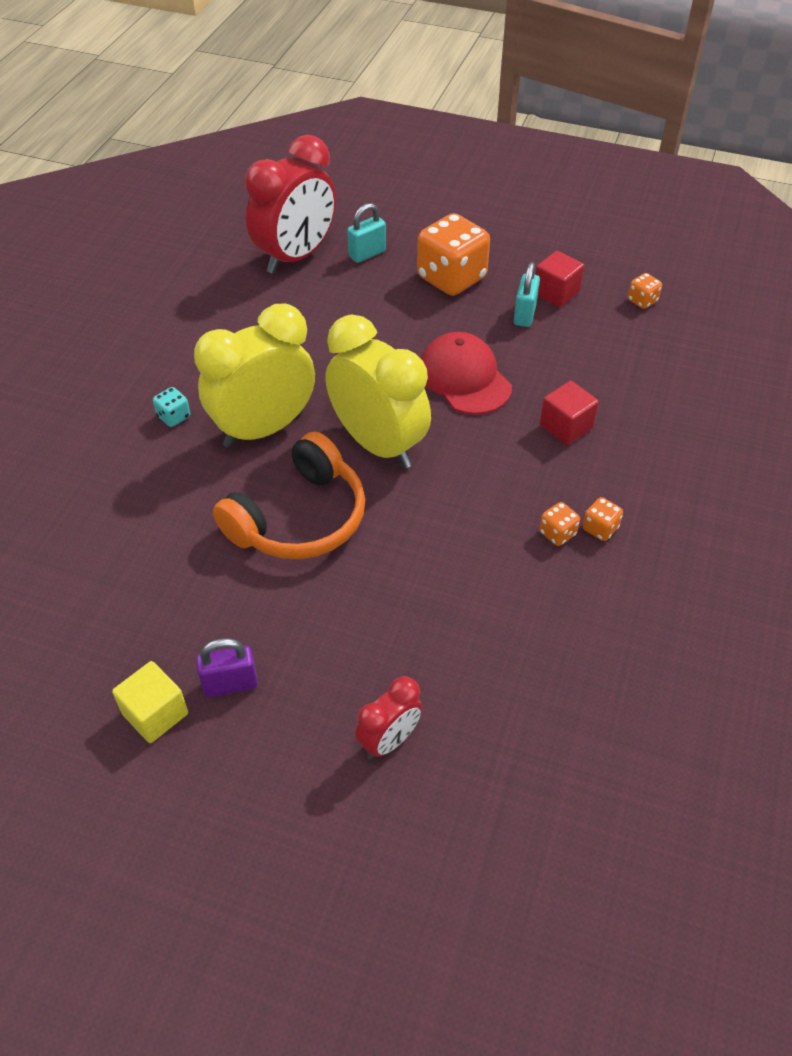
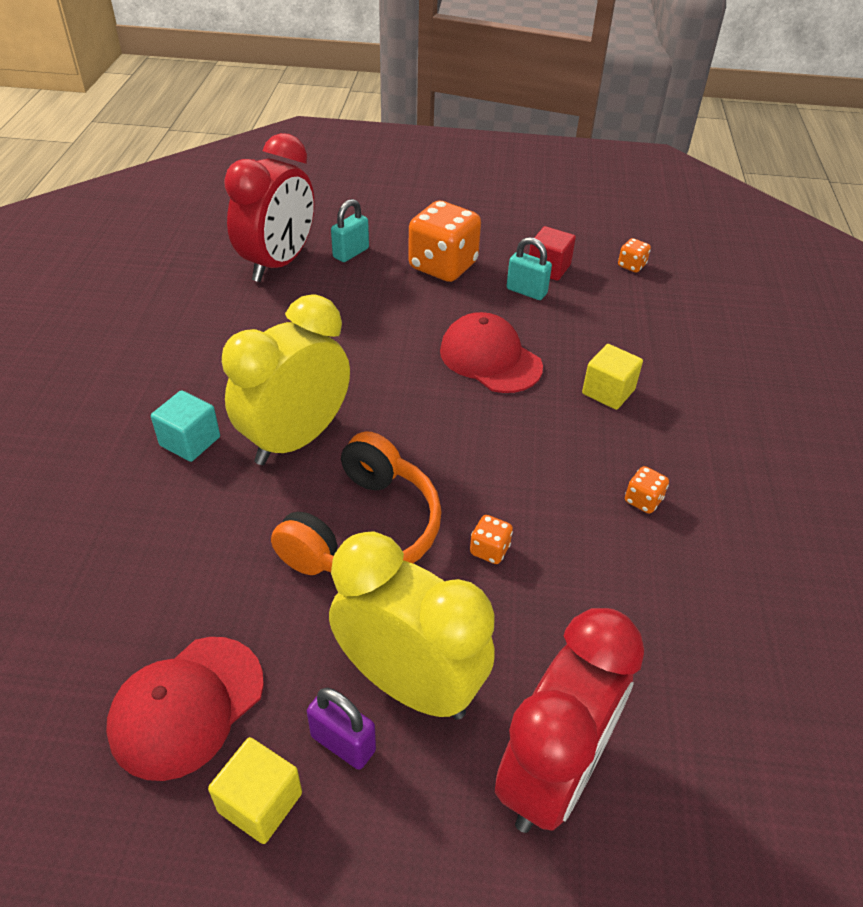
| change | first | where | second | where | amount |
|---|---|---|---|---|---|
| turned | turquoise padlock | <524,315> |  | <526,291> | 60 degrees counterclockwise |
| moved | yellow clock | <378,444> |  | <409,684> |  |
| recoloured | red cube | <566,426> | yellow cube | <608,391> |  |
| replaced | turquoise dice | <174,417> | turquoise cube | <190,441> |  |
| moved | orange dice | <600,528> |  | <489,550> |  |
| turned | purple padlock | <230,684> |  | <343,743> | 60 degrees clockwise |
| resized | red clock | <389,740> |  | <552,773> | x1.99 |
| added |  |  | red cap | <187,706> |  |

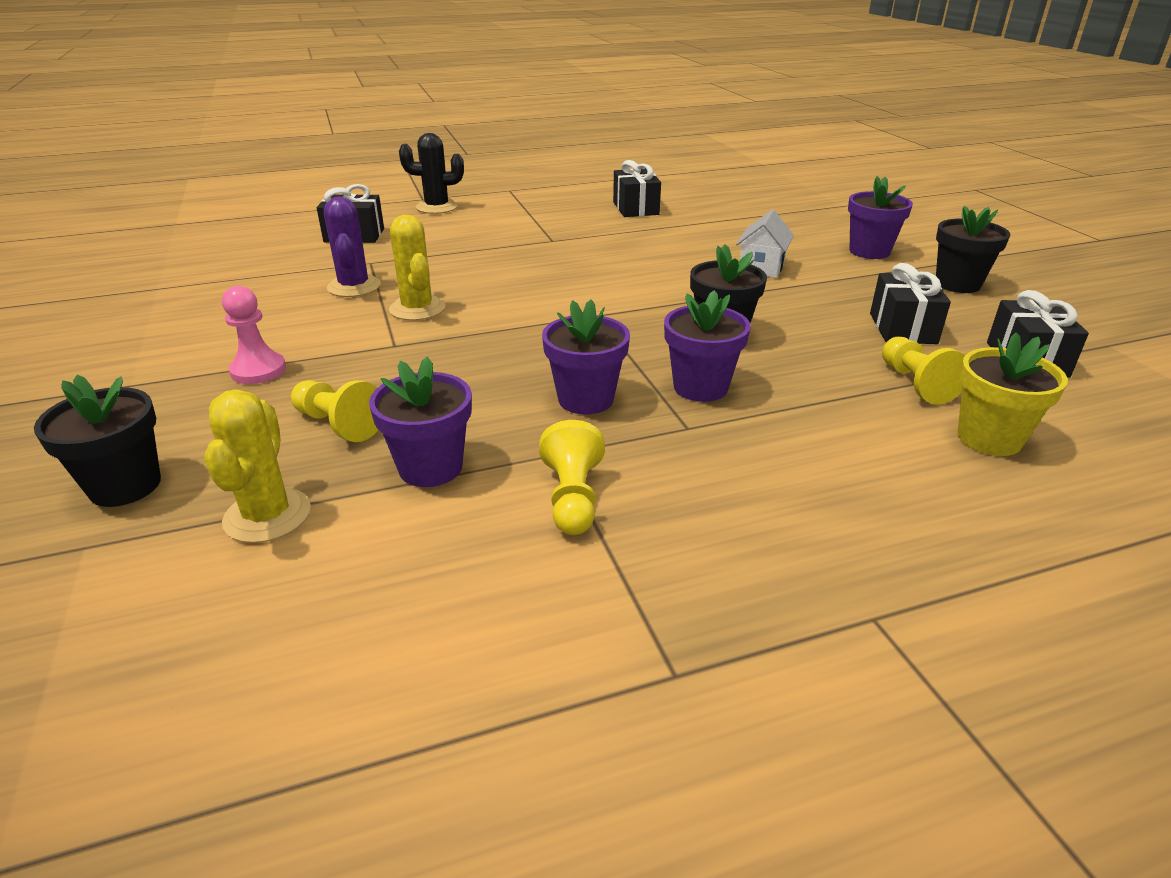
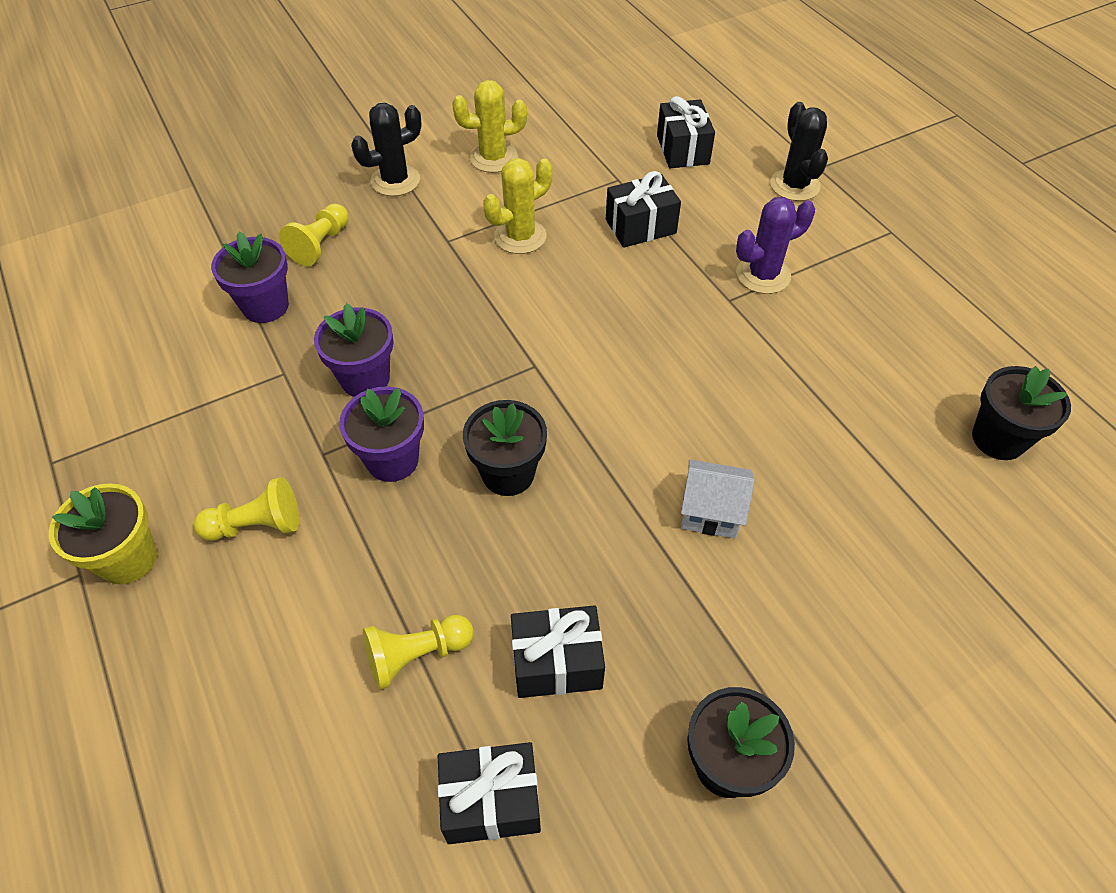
| change | first | where | second | where | amount |
|---|---|---|---|---|---|
| moved | black gift | <635,208> |  | <640,226> |  |
| removed | purple flower pot | <869,251> |  |  |  |
| moved | purple cactus | <354,287> |  | <763,275> |  |
| replaced | pink pawn | <258,370> | black cactus | <395,181> |  |
| moved | yellow flower pot | <989,438> |  | <128,559> |  |
| moved | black flower pot | <125,486> |  | <998,439> |  |
| moved | yellow cactus | <267,515> |  | <493,158> |  |
| moved | yellow pawn | <573,498> |  | <256,525> |  |

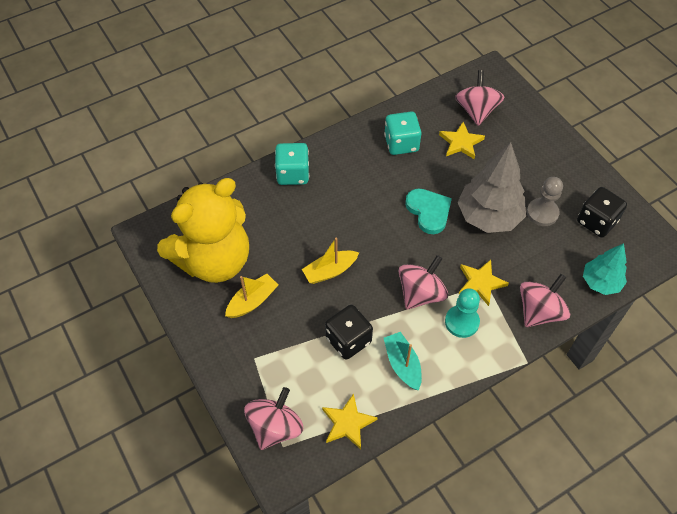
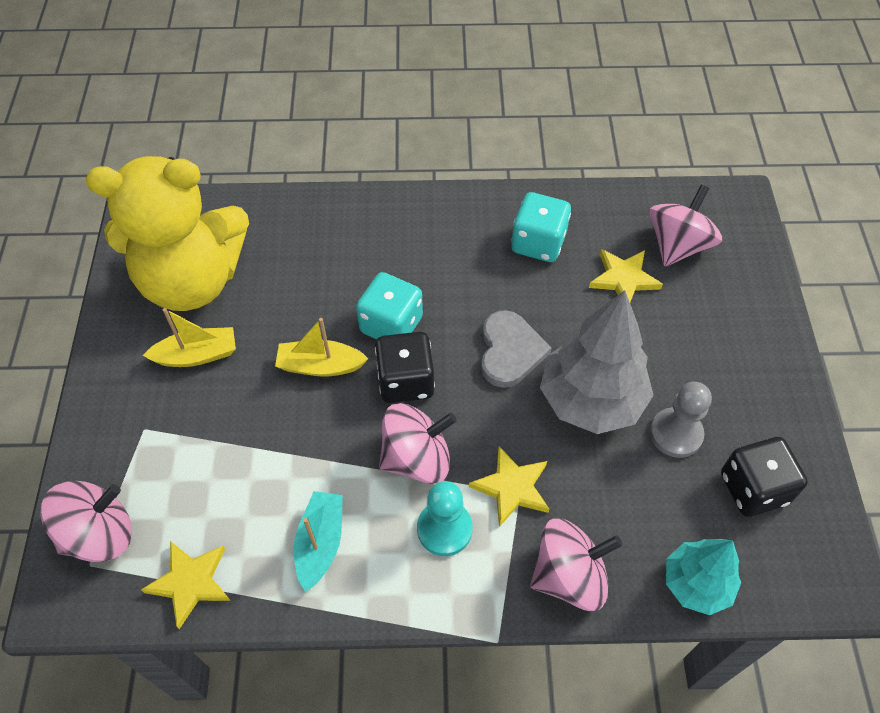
| change | first | where | second | where | amount |
|---|---|---|---|---|---|
| moved | turquoise dice | <293,174> |  | <391,325> |  |
| recoloured | turquoise heart | <428,211> | grey heart | <510,351> |  |
| moved | black dice | <348,340> |  | <406,381> |  |

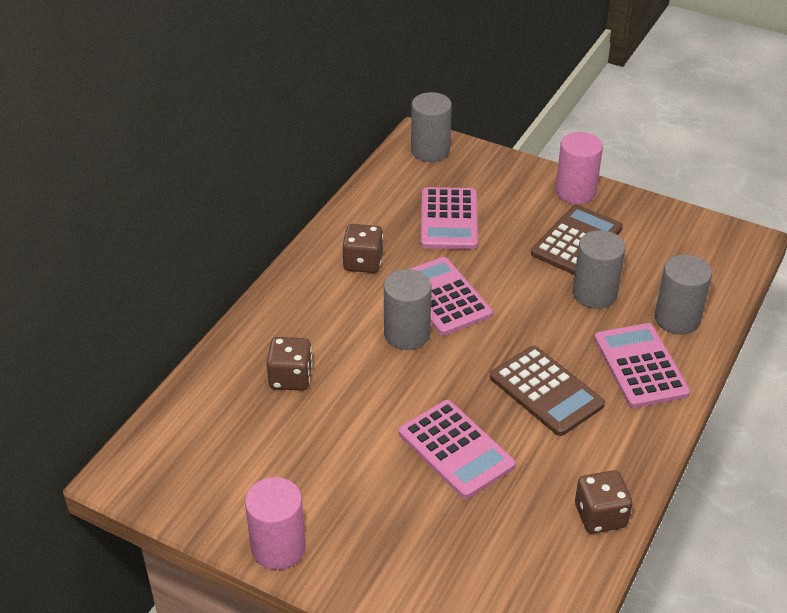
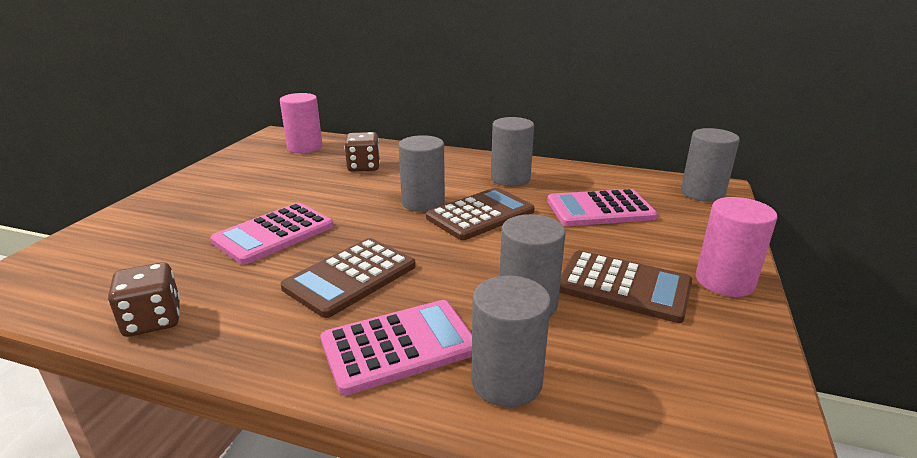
| change | first | where | second | where | amount |
|---|---|---|---|---|---|
| replaced | brown dice | <363,262> | grey cylinder | <510,179> |  |
| recoloured | pink calculator | <443,297> | brown calculator | <480,214> |  |
| moved | pink cylinder | <278,548> |  | <305,147> |  |

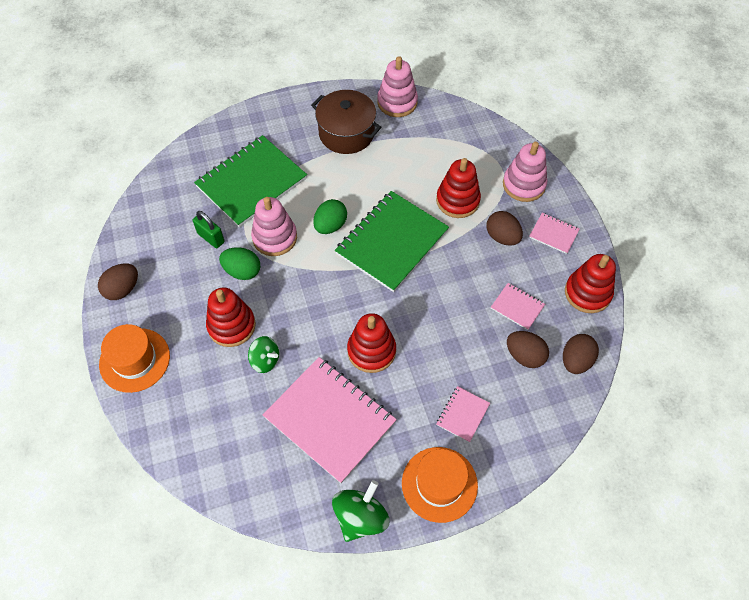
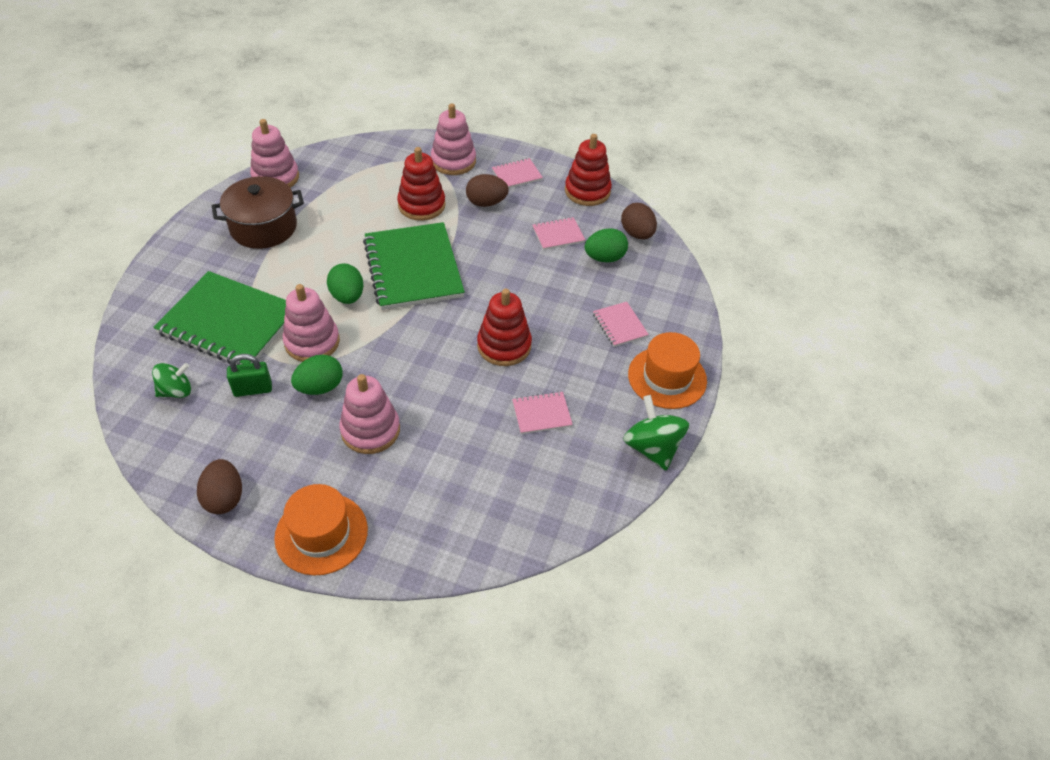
| change | first | where | second | where | amount |
|---|---|---|---|---|---|
| turned | green notebook | <251,182> |  | <228,322> | 60 degrees counterclockwise |
| recoloured | red stacking toy | <231,326> | pink stacking toy | <370,430> |  |
| recoloured | brown egg | <524,356> | green egg | <604,258> |  |
| moved | green spinning top | <265,360> |  | <176,391> |  |
| resized | pink notebook | <330,419> |  | <541,414> | x0.45 |

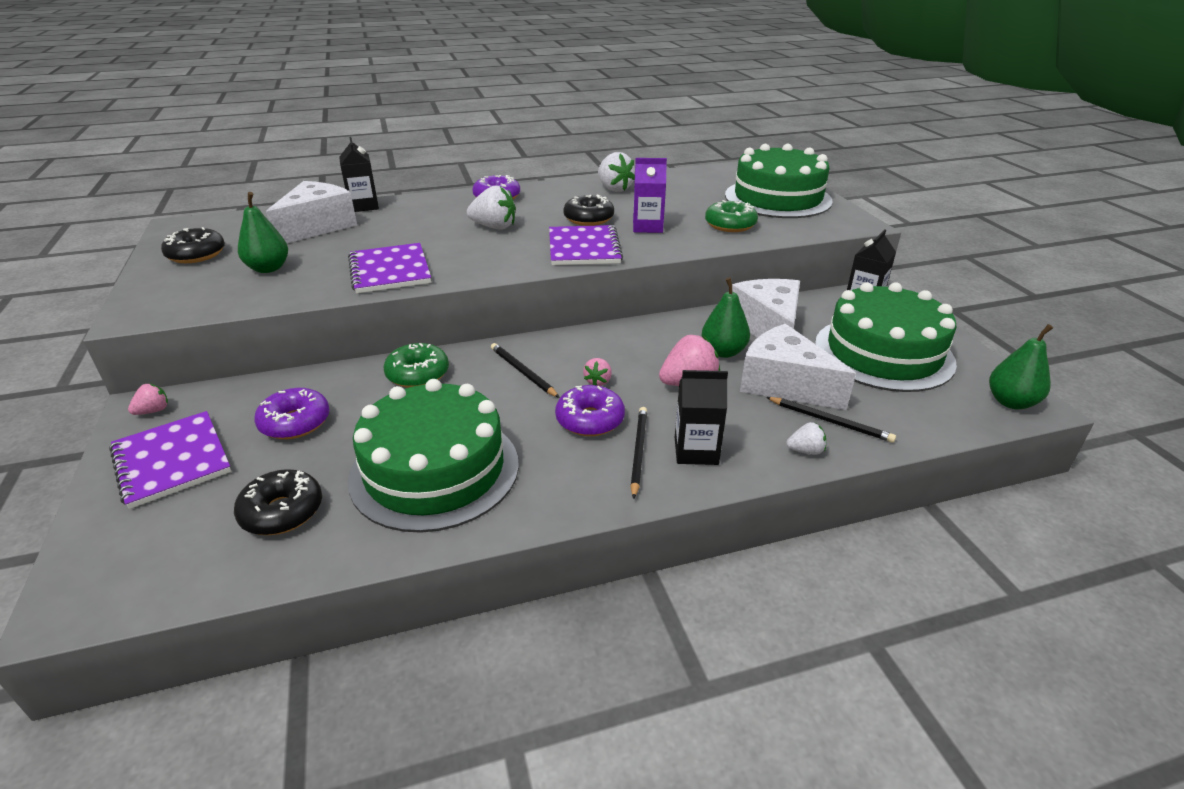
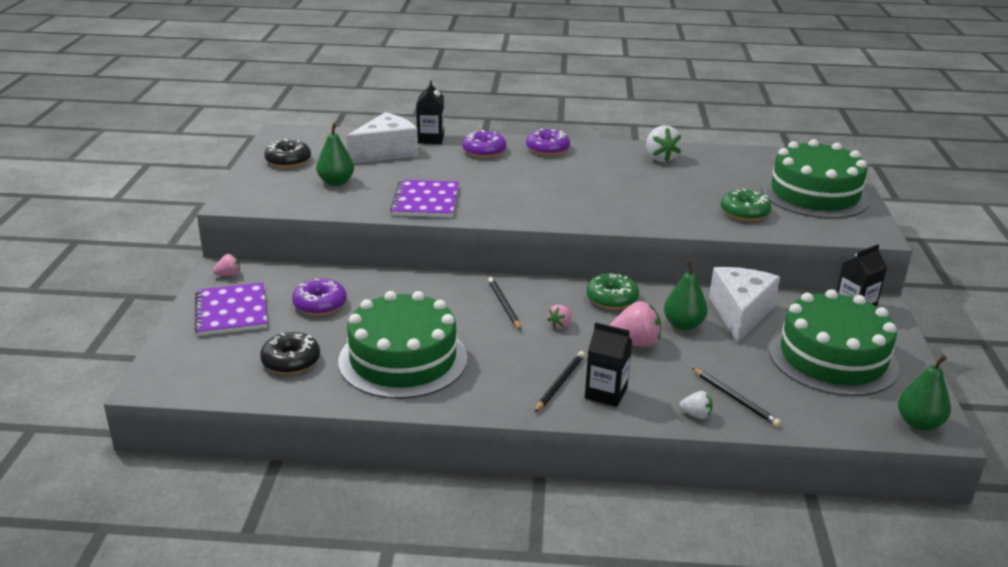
| change | first | where | second | where | amount |
|---|---|---|---|---|---|
| removed | purple carton | <647,227> |  |  |  |
| removed | white strawberry | <494,227> |  |  |  |
| removed | black donut | <588,219> |  |  |  |
| removed | purple notebook | <584,248> |  |  |  |
| removed | white cheese | <784,384> |  |  |  |
| moved | green donut | <418,374> |  | <612,299> |  |
| moved | purple donut | <590,420> |  | <484,151> |  |

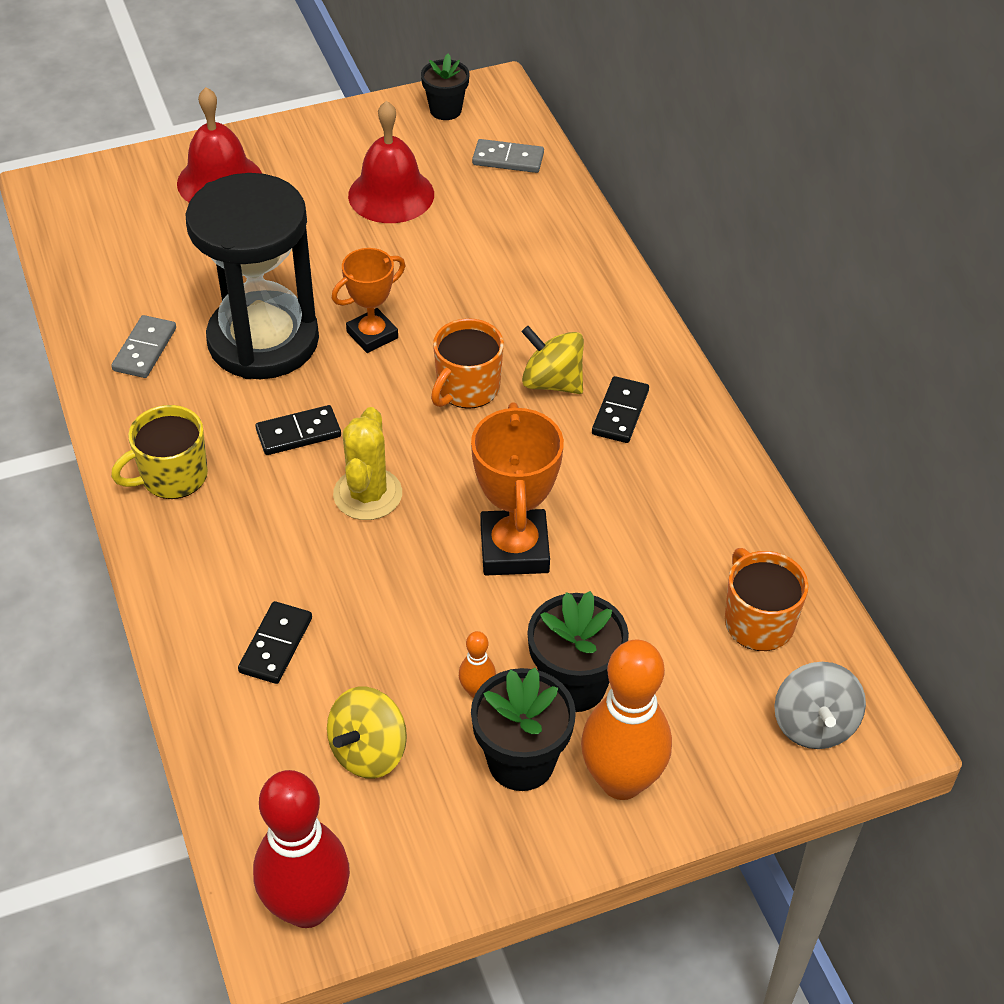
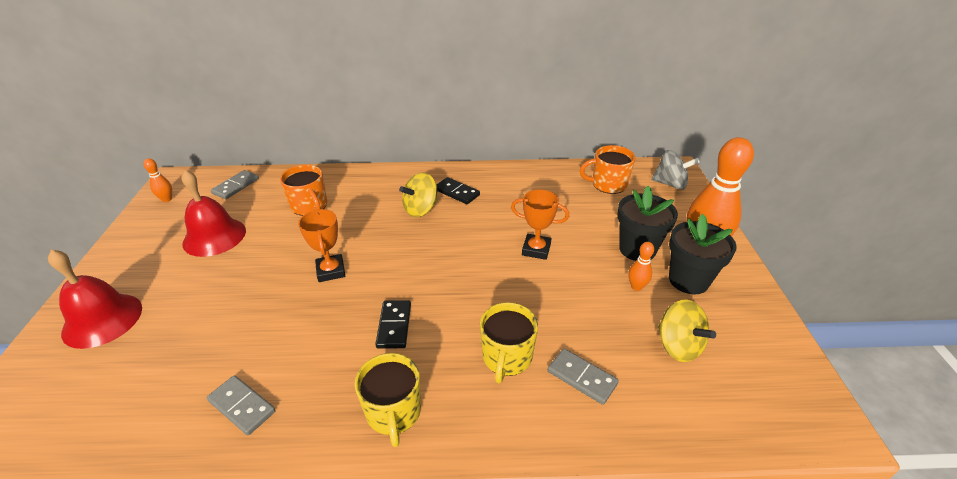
| change | first | where | second | where | amount |
|---|---|---|---|---|---|
| replaced | black flower pot | <445,110> | orange bowling pin | <167,199> |  |
| removed | black hourglass | <263,341> |  |  |  |
| moved | orange mug | <467,388> |  | <309,206> |  |
| resized | orange trophy | <514,549> |  | <536,249> | x0.65 |
| removed | yellow cactus | <367,494> |  |  |  |
| recoloured | black domino | <275,645> | grey domino | <582,378> |  |
| removed | red bowling pin | <307,907> |  |  |  |
| added |  |  | yellow mug | <506,357> |  |

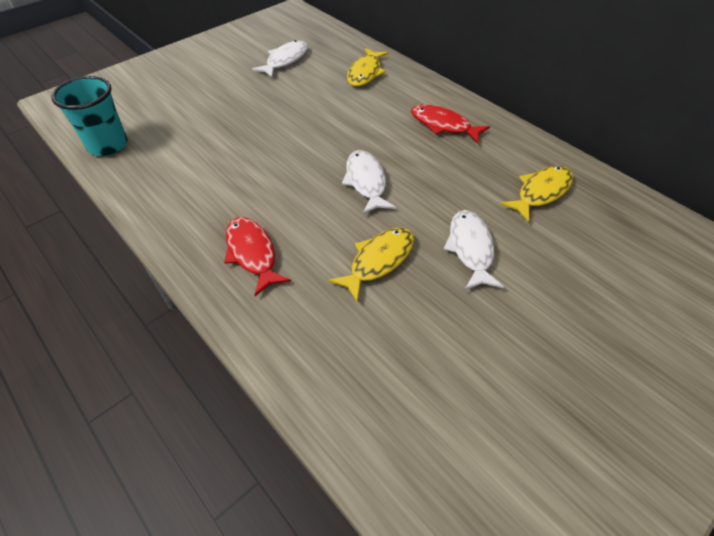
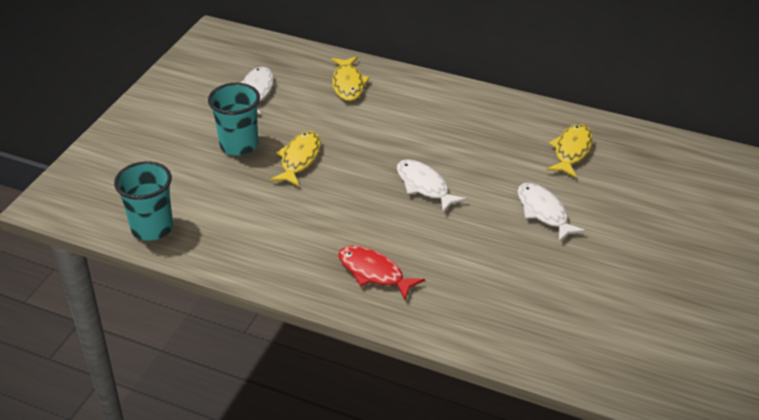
| change | first | where | second | where | amount |
|---|---|---|---|---|---|
| removed | red fish | <443,125> |  |  |  |
| moved | yellow fish | <378,261> |  | <299,159> |  |
| added |  |  | turquoise cup | <239,145> |  |

